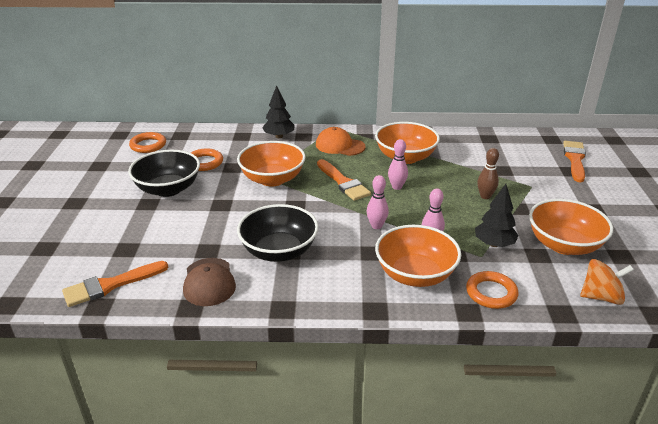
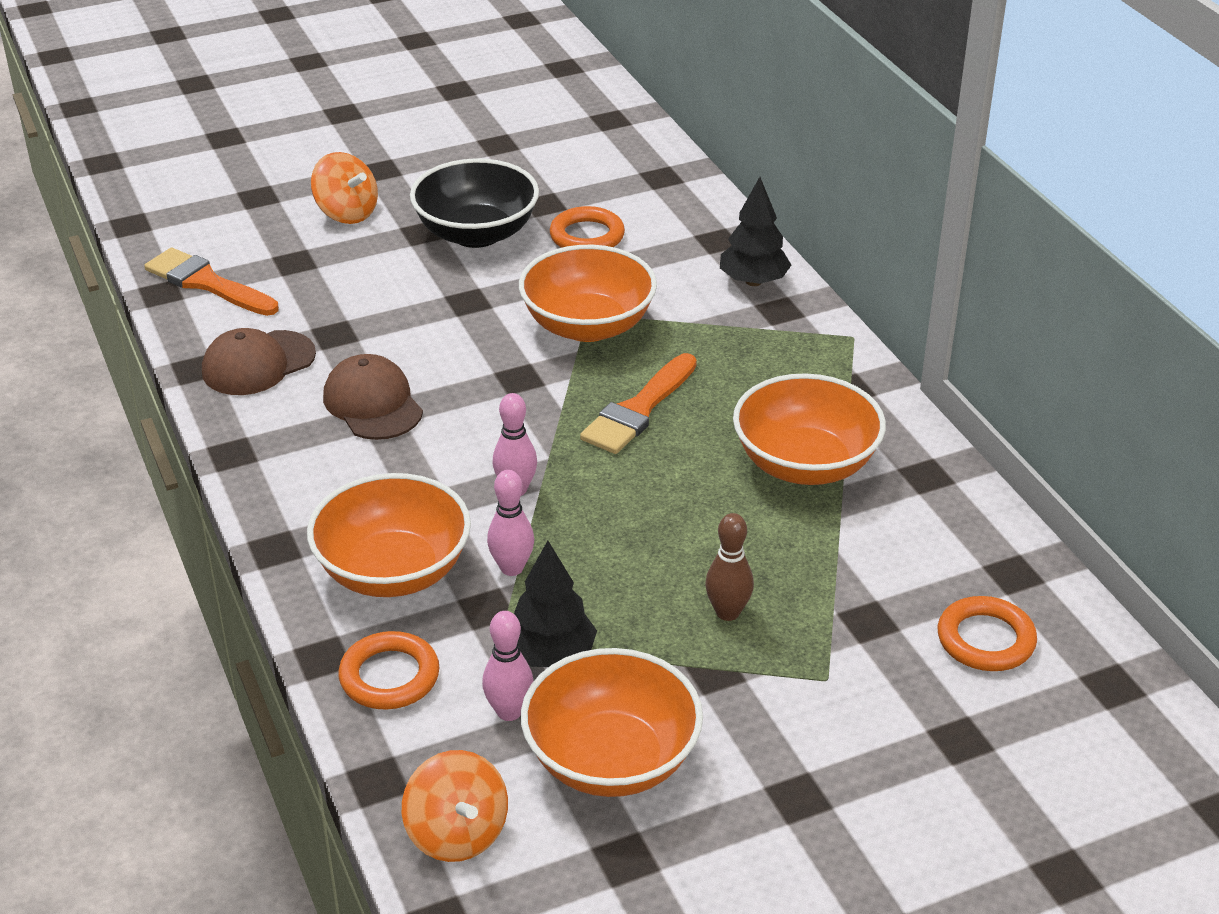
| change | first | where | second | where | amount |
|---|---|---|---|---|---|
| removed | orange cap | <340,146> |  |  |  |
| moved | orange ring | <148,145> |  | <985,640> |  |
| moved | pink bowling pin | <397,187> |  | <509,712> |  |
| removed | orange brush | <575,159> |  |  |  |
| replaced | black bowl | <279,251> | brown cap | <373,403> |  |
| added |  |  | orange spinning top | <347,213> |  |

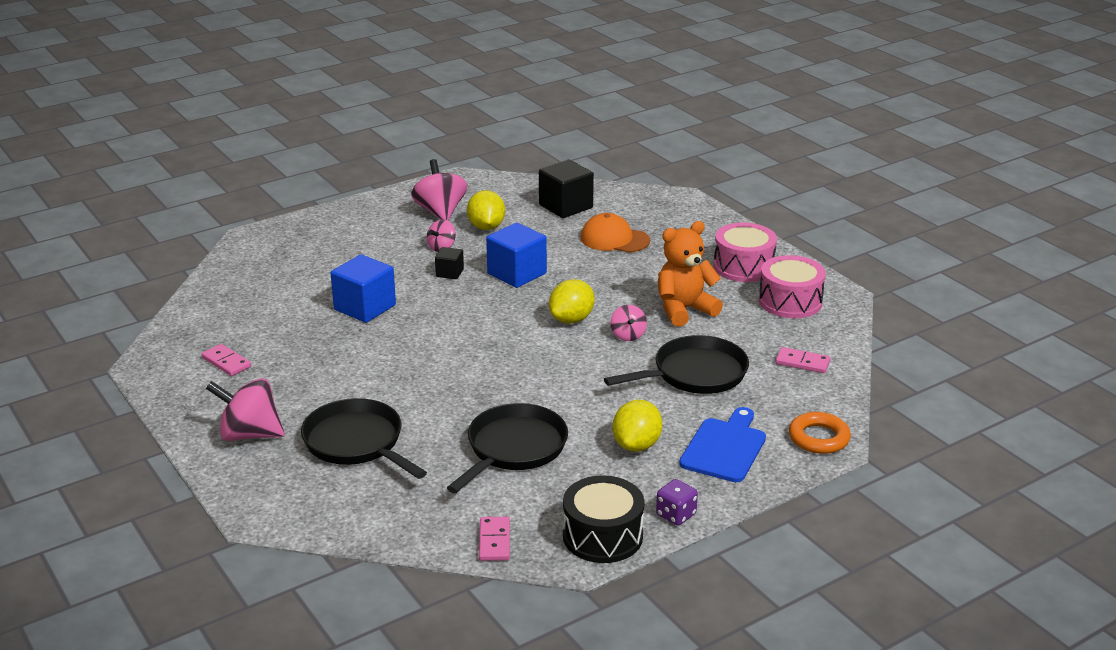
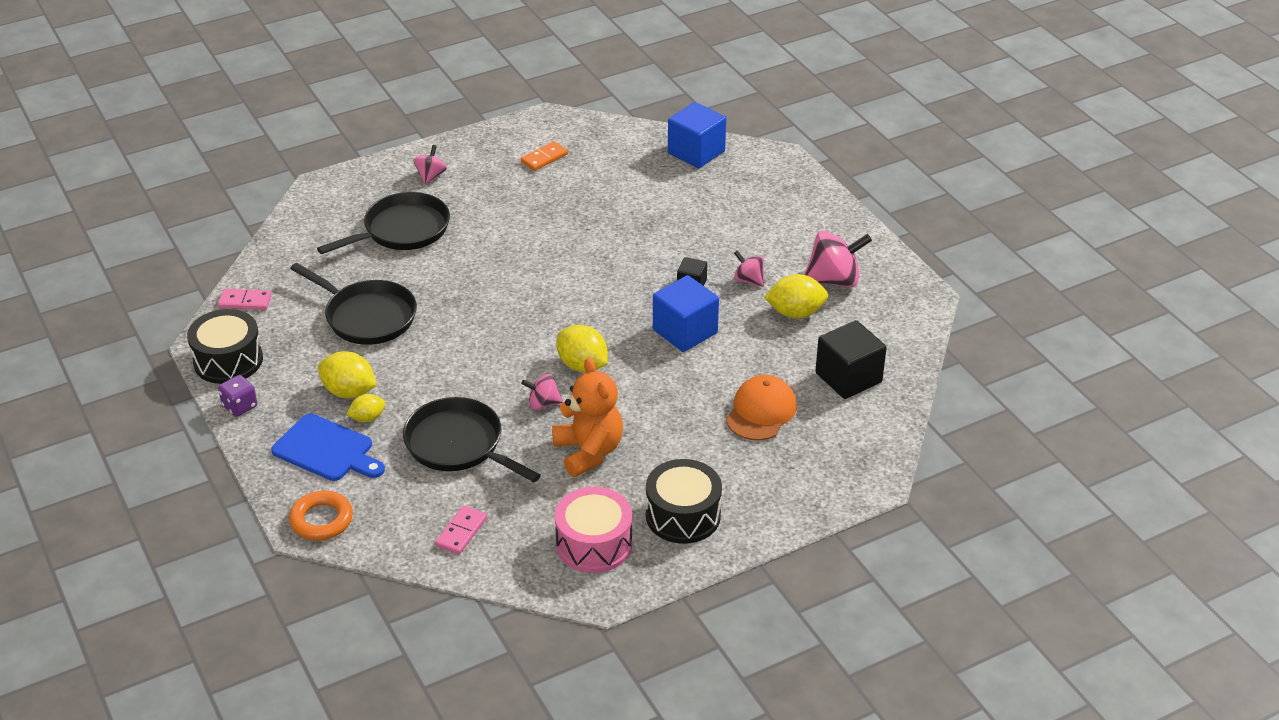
| change | first | where | second | where | amount |
|---|---|---|---|---|---|
| recoloured | pink drum | <743,267> | black drum | <683,515> |  |
| moved | blue cube | <365,307> |  | <696,152> |  |
| turned | black pan | <695,374> |  | <459,445> | 150 degrees clockwise |
| recoloured | pink domino | <226,362> | orange domino | <544,158> |  |
| resized | pink spinning top | <249,434> |  | <430,176> | x0.56 |
| added |  |  | yellow lemon | <367,418> |  |

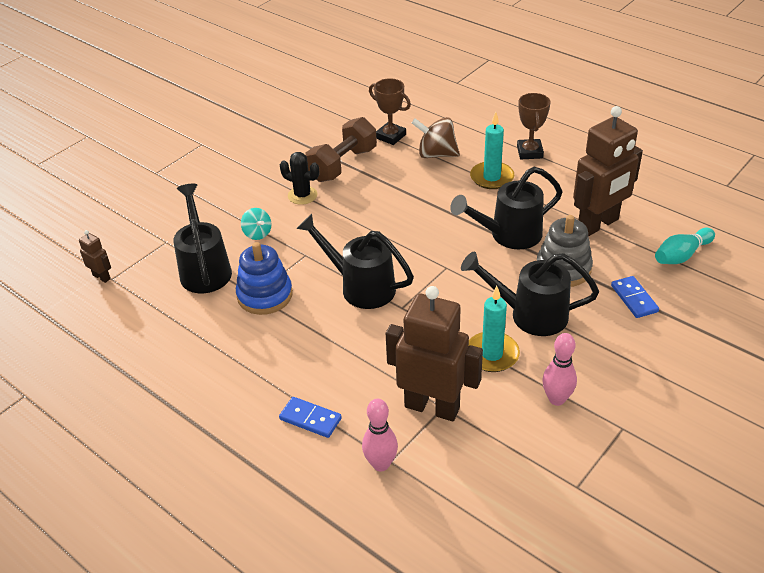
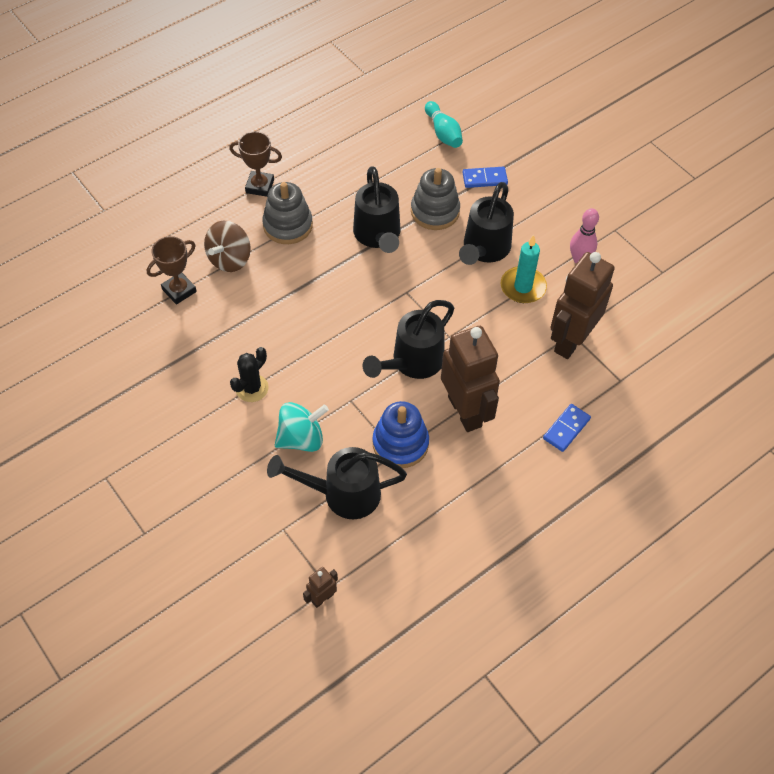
| change | first | where | second | where | amount |
|---|---|---|---|---|---|
| moved | brown robot | <598,224> |  | <465,411> |  |
| replaced | turquoise candle | <491,177> | grey stacking toy | <288,225> |  |
| removed | brown dumbbell | <343,164> |  |  |  |
| resized | turquoise spinning top | <257,233> |  | <301,438> | x1.63 |
| removed | pink bowling pin | <381,464> |  |  |  |

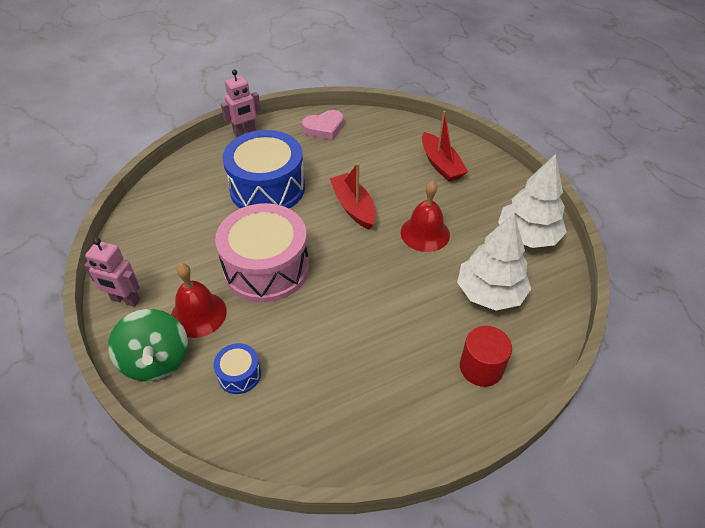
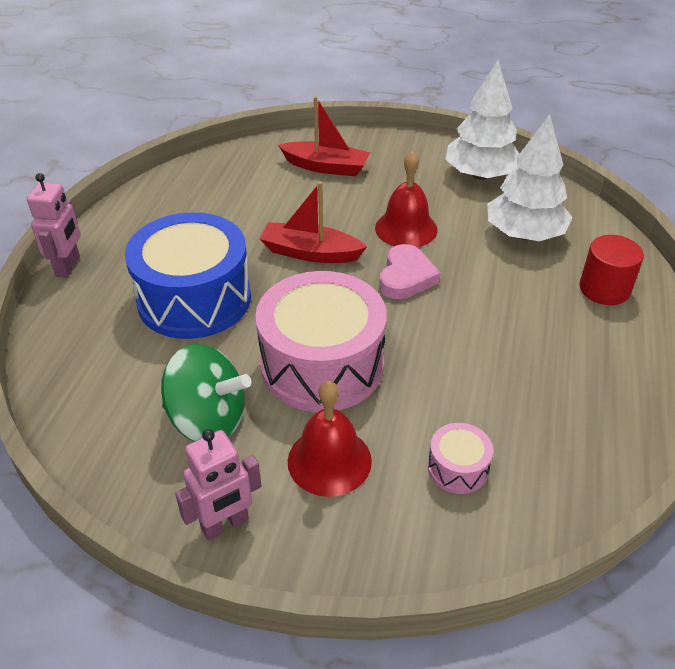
| change | first | where | second | where | amount |
|---|---|---|---|---|---|
| moved | pink heart | <324,128> |  | <406,277> |  |
| moved | green spinning top | <156,360> |  | <208,420> |  |
| recoloured | blue drum | <239,374> | pink drum | <458,468> |  |

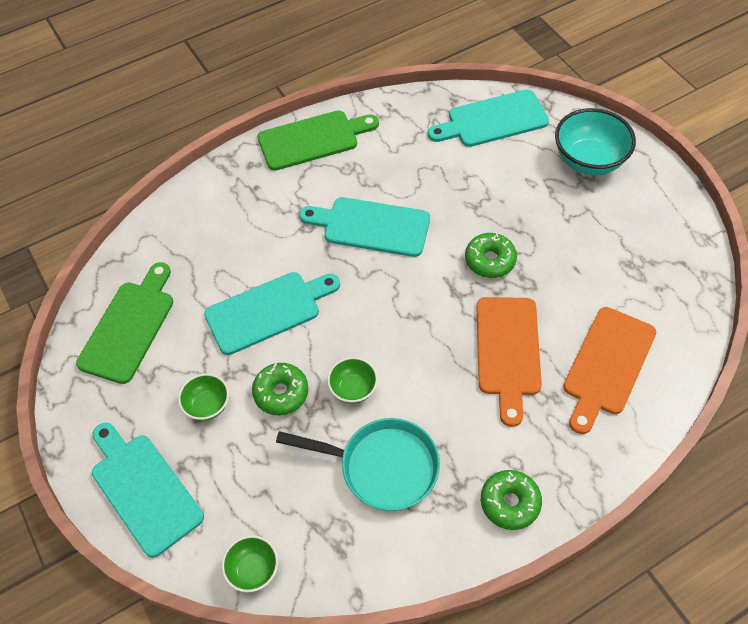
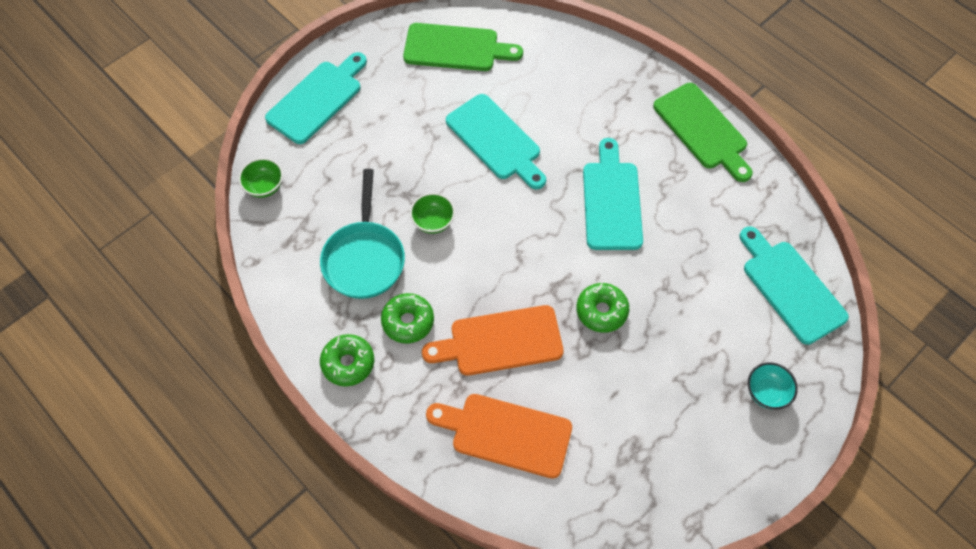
| change | first | where | second | where | amount |
|---|---|---|---|---|---|
| resized | turquoise bowl | <588,161> |  | <766,392> | x0.55 |
| moved | green donut | <281,393> |  | <408,321> |  |
| removed | green bowl | <207,405> |  |  |  |

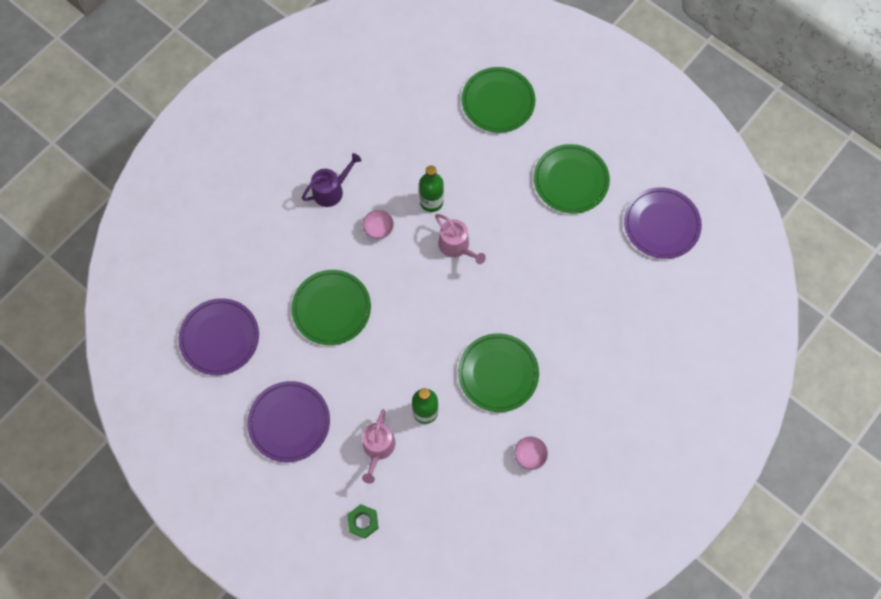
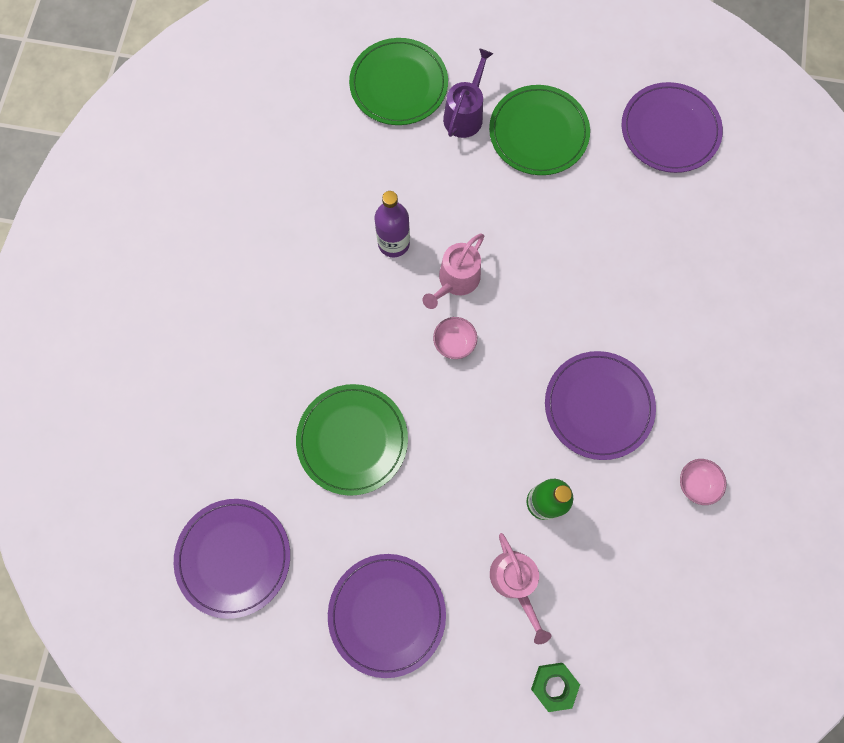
| change | first | where | second | where | amount |
|---|---|---|---|---|---|
| moved | purple watering can | <331,190> |  | <465,115> |  |
| recoloured | green bottle | <431,202> | purple bottle | <393,243> |  |
| moved | pink bowl | <378,229> |  | <454,343> |  |
| turned | pink watering can | <456,246> |  | <456,280> | 105 degrees clockwise |
| recoloured | green plate | <498,373> | purple plate | <598,406> |  |

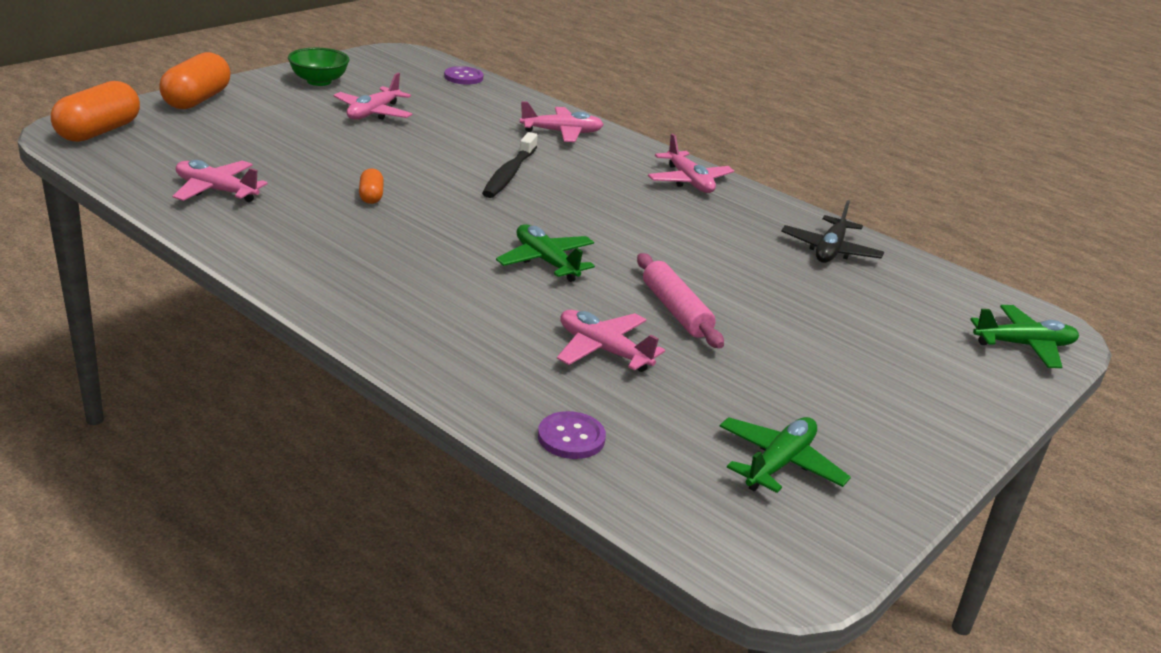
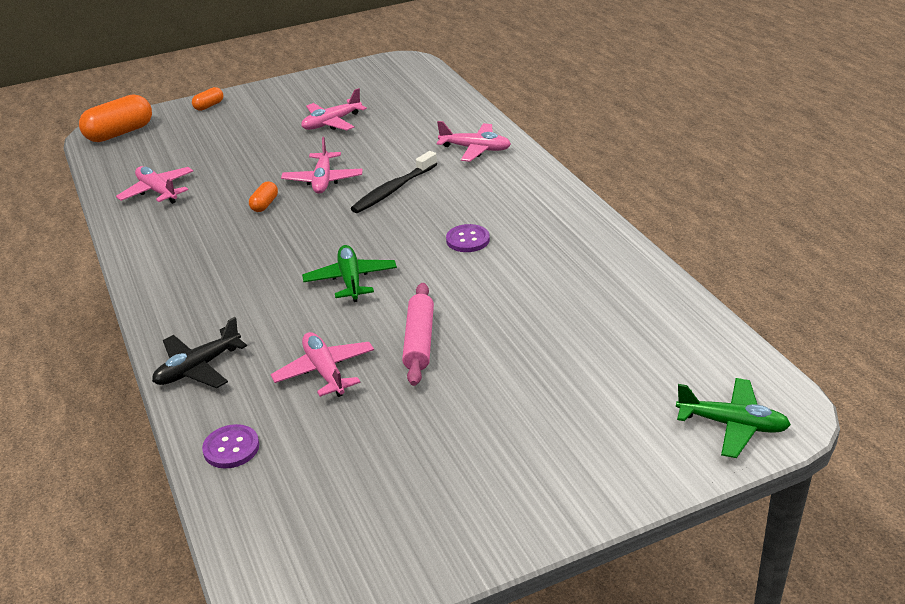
| change | first | where | second | where | amount |
|---|---|---|---|---|---|
| removed | green bowl | <319,81> |  |  |  |
| resized | orange capsule | <197,100> |  | <209,106> | x0.50 |
| moved | purple button | <463,77> |  | <468,240> |  |
| moved | pink plane | <689,181> |  | <323,180> |  |
| moved | black plane | <830,250> |  | <198,368> |  |
| removed | green plane | <779,464> |  |  |  |

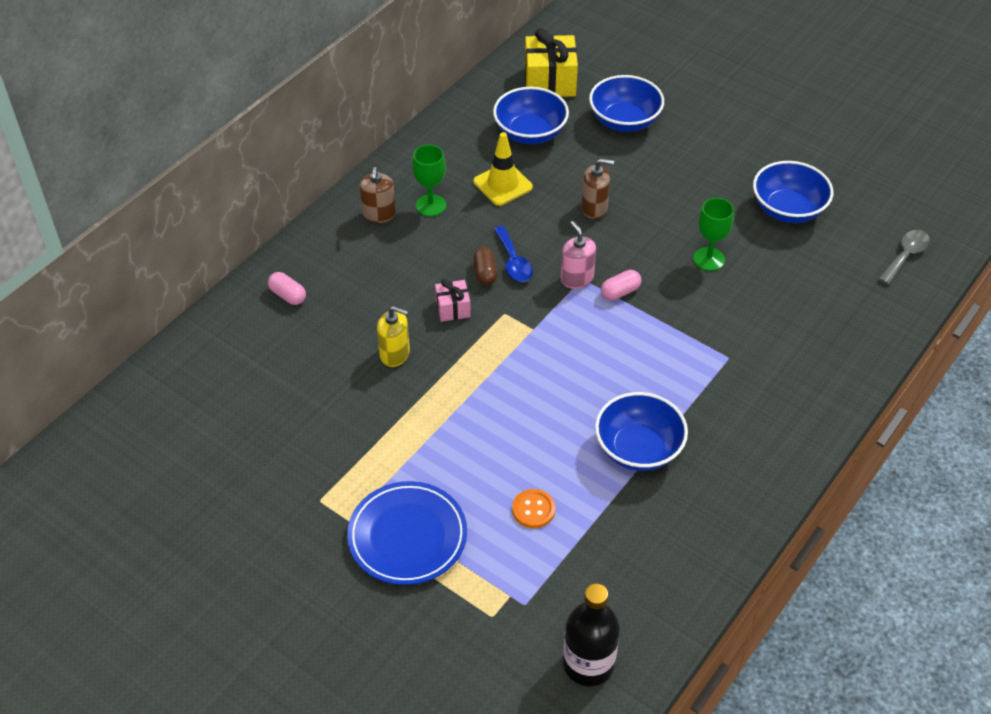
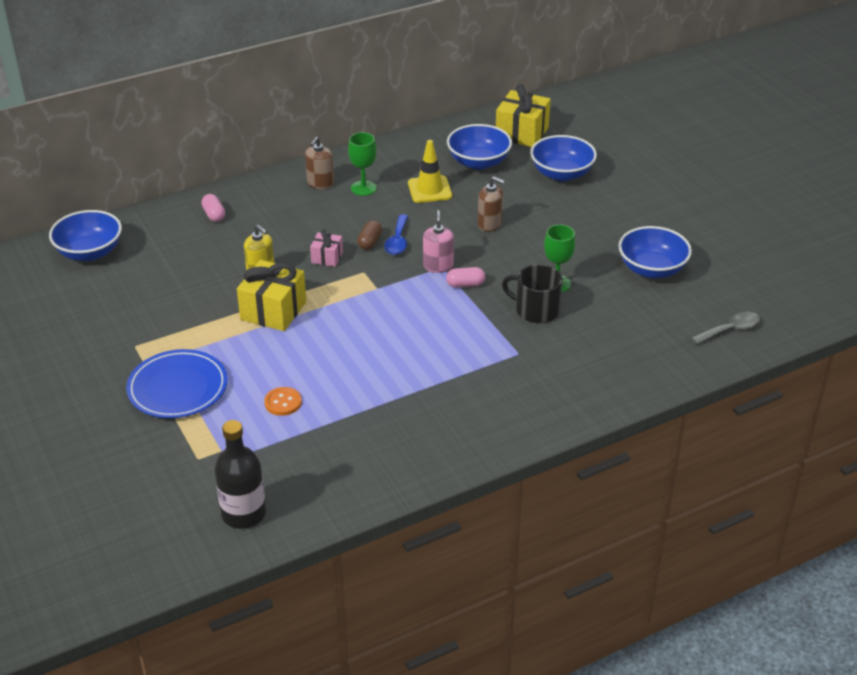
| change | first | where | second | where | amount |
|---|---|---|---|---|---|
| moved | blue bowl | <638,449> |  | <89,252> |  |
| added |  |  | yellow gift | <273,310> |  |
| added |  |  | black mug | <536,310> |  |

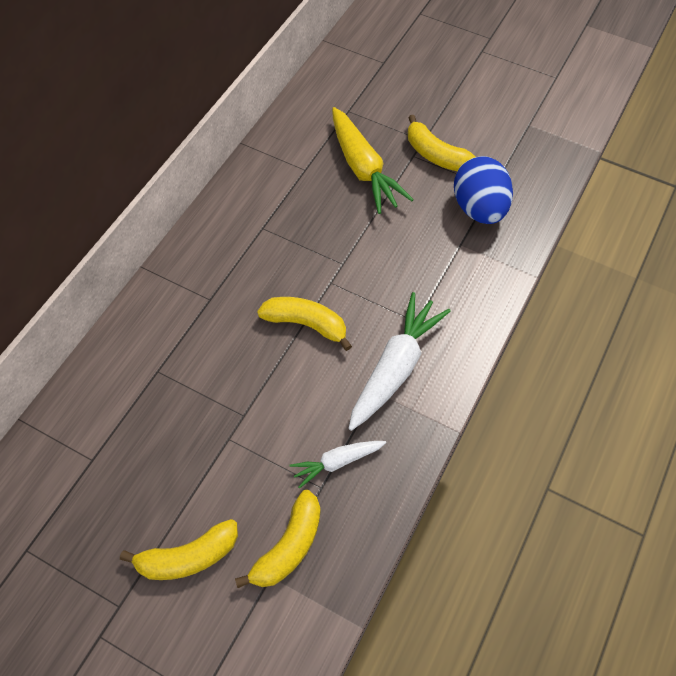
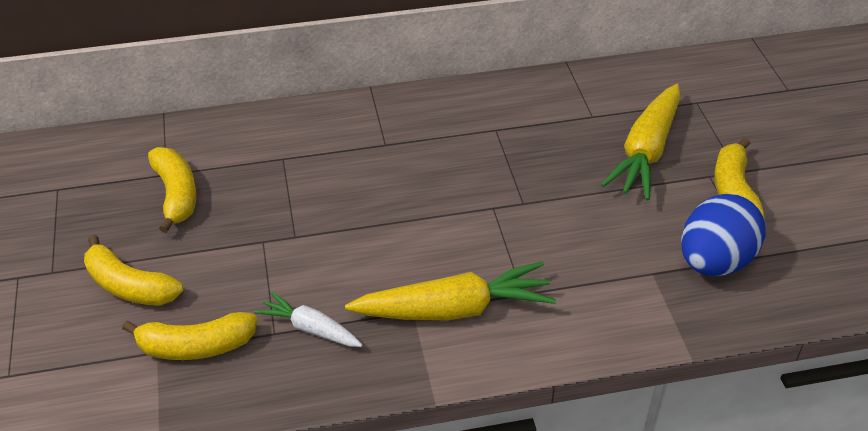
| change | first | where | second | where | amount |
|---|---|---|---|---|---|
| recoloured | white carrot | <395,368> | yellow carrot | <454,309> |  |
| moved | yellow banana | <306,324> |  | <176,195> |  |

